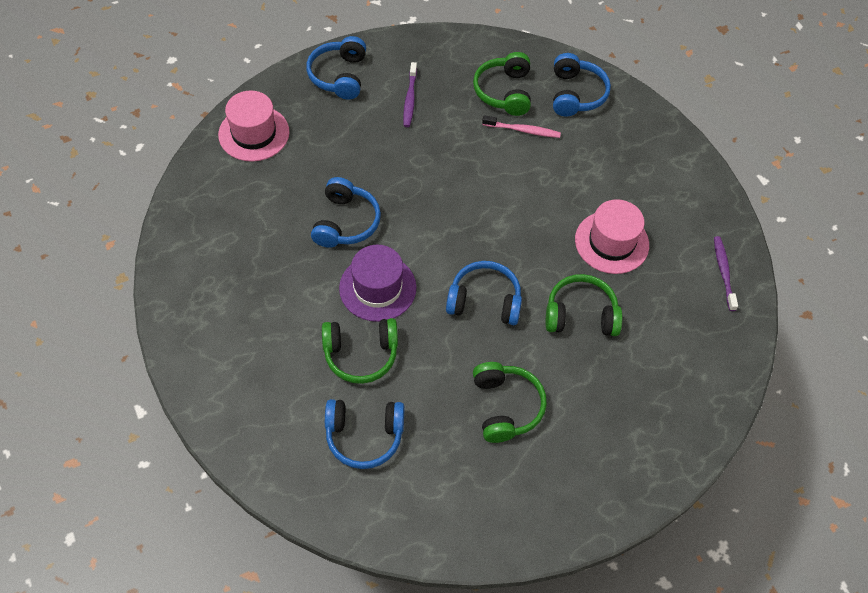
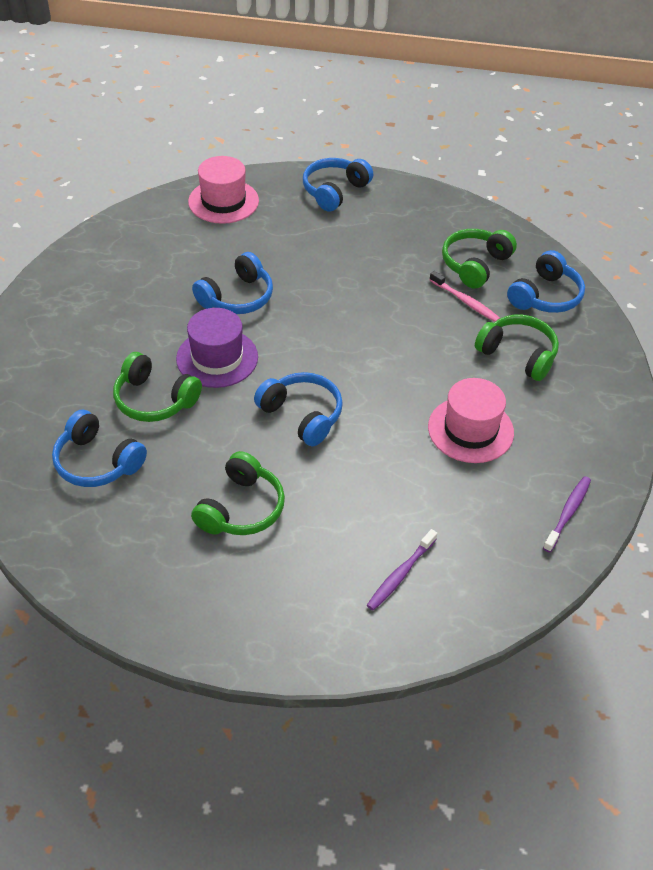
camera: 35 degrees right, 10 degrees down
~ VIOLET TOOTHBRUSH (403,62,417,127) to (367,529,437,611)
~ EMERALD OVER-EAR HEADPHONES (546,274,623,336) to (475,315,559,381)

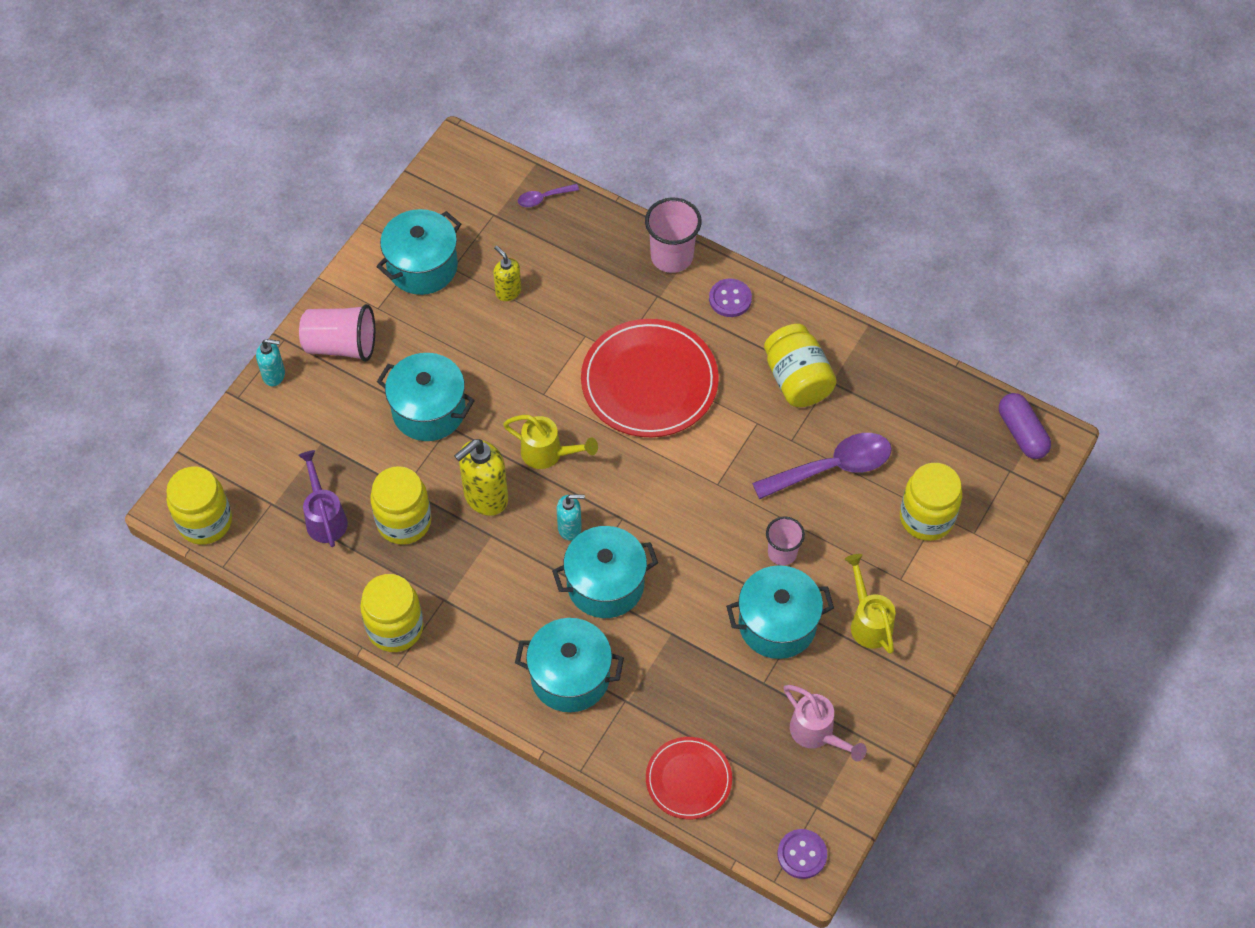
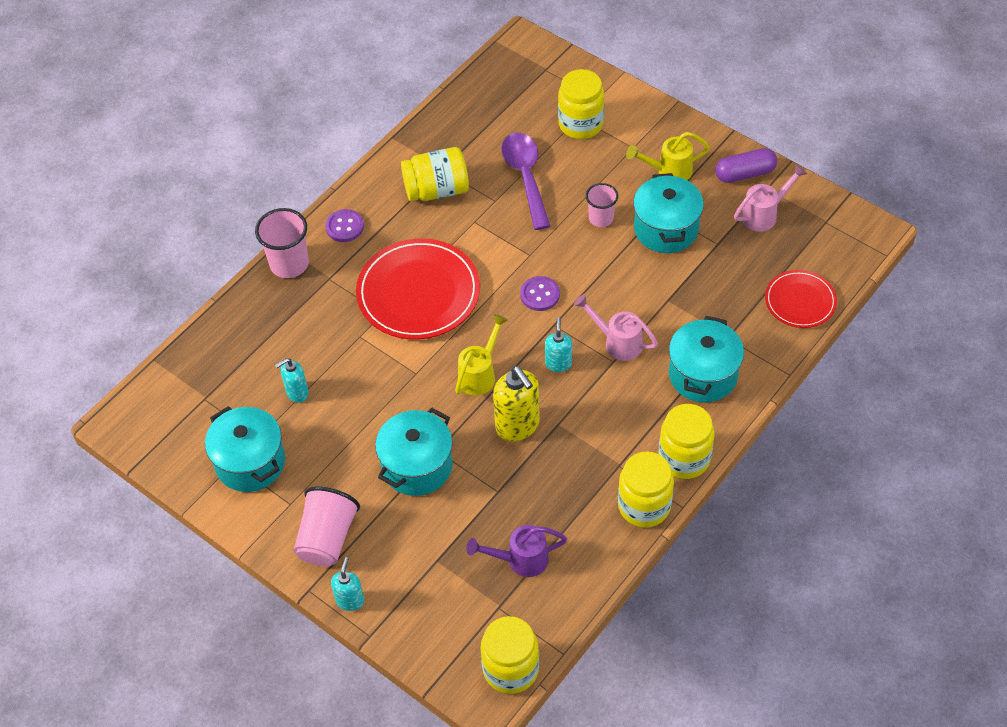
camera: 80 degrees left, 5 degrees down
- VIOLET TABLESPOON (518,184,579,207)
~ GOLDEN PUMP BOTTLE (493,246,521,301) to TURQUOISE PUMP BOTTLE (275,358,309,403)
~ VIOLET PILL SHAPE (999,393,1051,459) to (715,148,777,183)
~ GOLDEN JAR (370,466,432,545) to (659,404,715,479)
~ TURQUOISE POT (552,526,658,618) to ROSE-PINK SPRINKLING CAN (574,294,658,361)
~ VIOLET BUTTON (778,829,827,879) to (520,276,560,311)

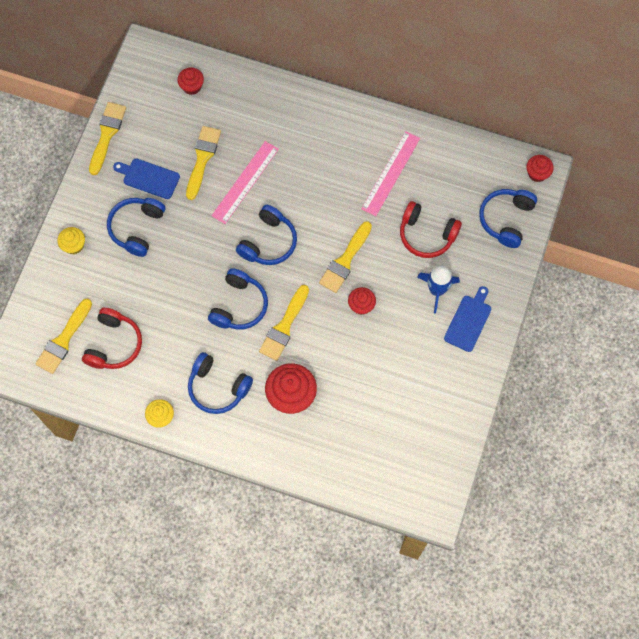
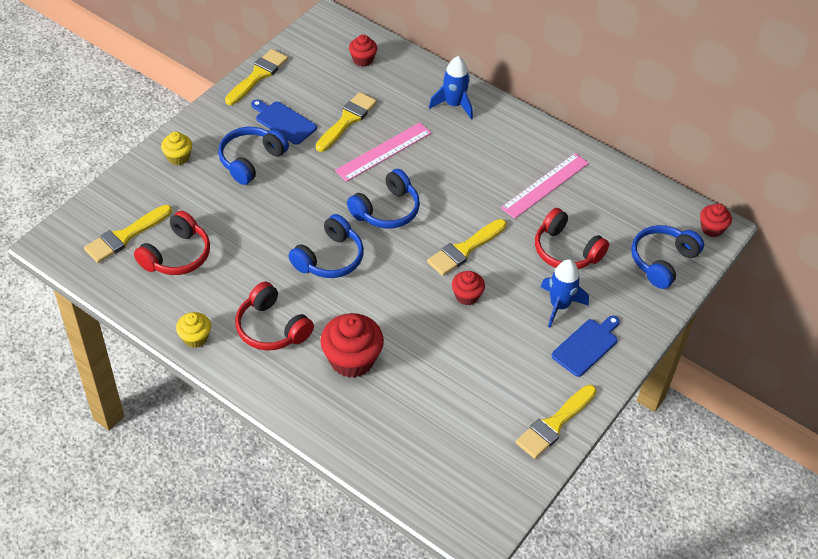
camera: 15 degrees right, 20 degrees down
~ GOLDEN PAINT BRUSH (259,285,309,361) to (516,385,597,459)
~ COBALT OVER-EAR HEADPHONES (188,352,253,414) to SCARLET OVER-EAR HEADPHONES (235,282,314,351)
+ COBALT TOY ROCKET (429,56,473,119)

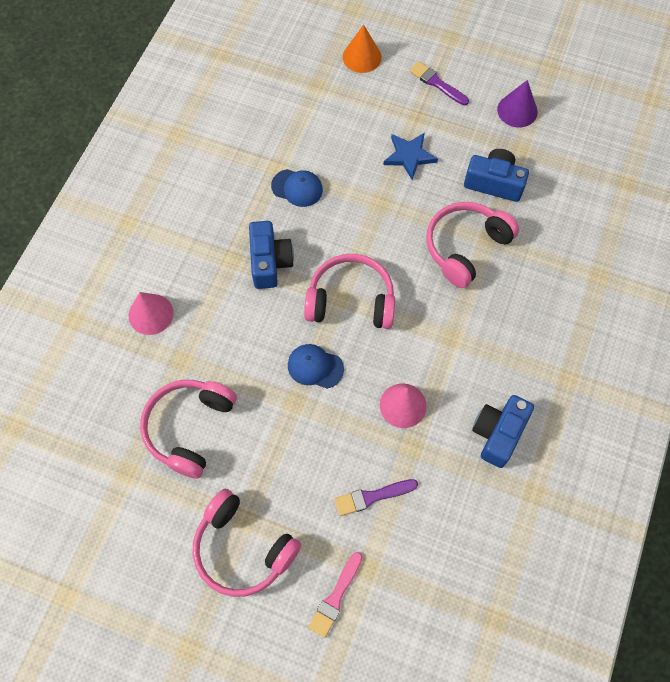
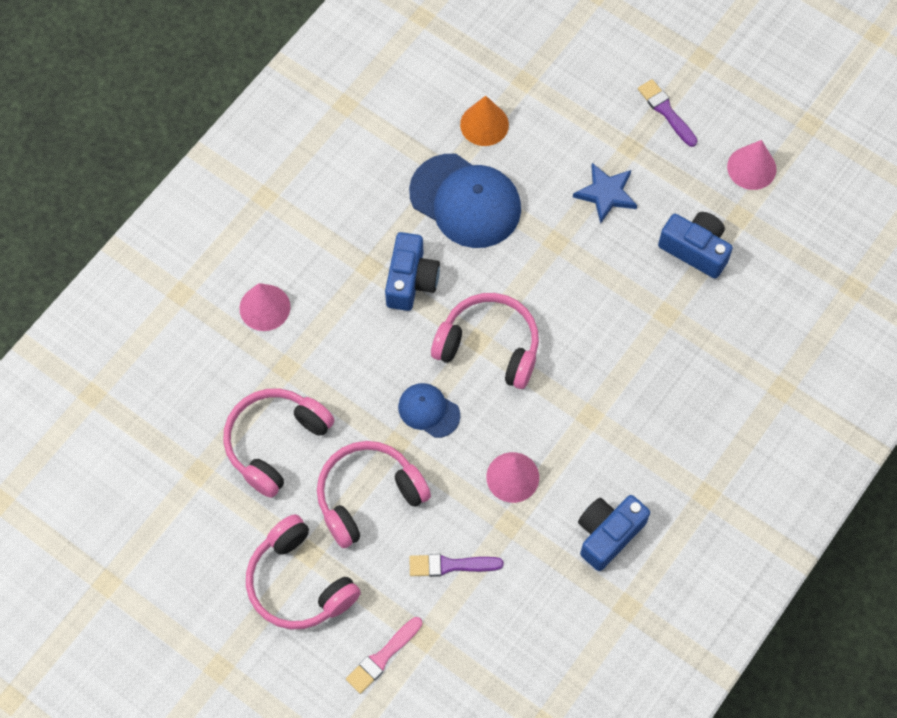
camera: 15 degrees right, 0 degrees up
~ BRIGHT ORANGE CONE (343,24,382,73) to (460,96,509,146)
~ VIOLET CONE (497,80,538,128) to ROSE-PINK CONE (727,140,777,190)
~ COBALT PEAKED CAP (271,169,323,207) = (409,154,521,248) x1.90
~ ROSE-PINK OVER-EAR HEADPHONES (426,202,519,288) to (317,441,431,548)

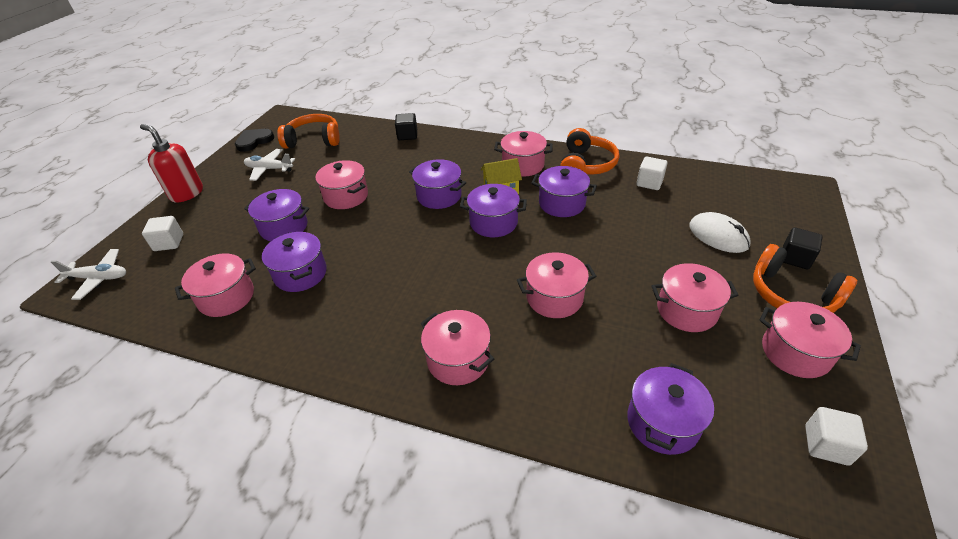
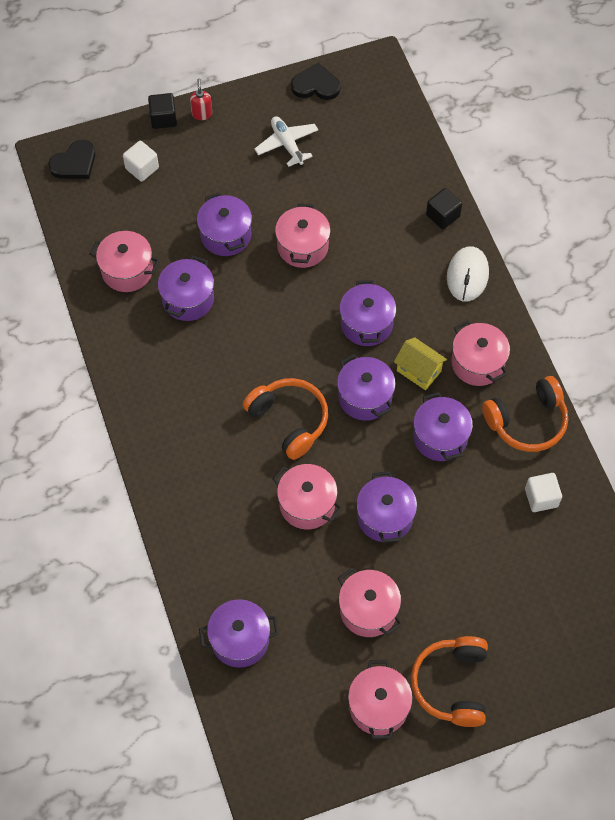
camera: 50 degrees right, 20 degrees up
~ BRIGHT ORANGE OVER-EAR HEADPHONES (277,114,340,149) to (243,378,328,460)
~ SCARLET PUMP BOTTLE (140,124,203,203) = (190,78,212,120) x0.53
~ SNOW-WHITE MOUSE (689,212,751,253) to (447,246,489,301)
~ BLACK SOLID CUBE (783,228,823,270) to (148,93,177,129)
~ SNOW-WHITE PLANE (51,249,126,300) to BLACK HEART (48,140,95,179)
- ROSE-PINK POT (421,310,494,385)
- SNOW-WHITE SOLID CUBE (805,407,868,466)
+ VIOLET POT (356,471,417,543)

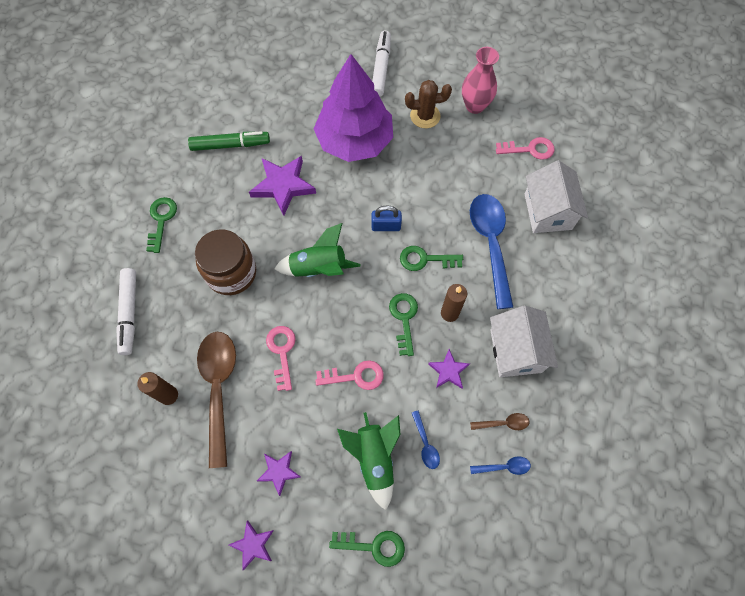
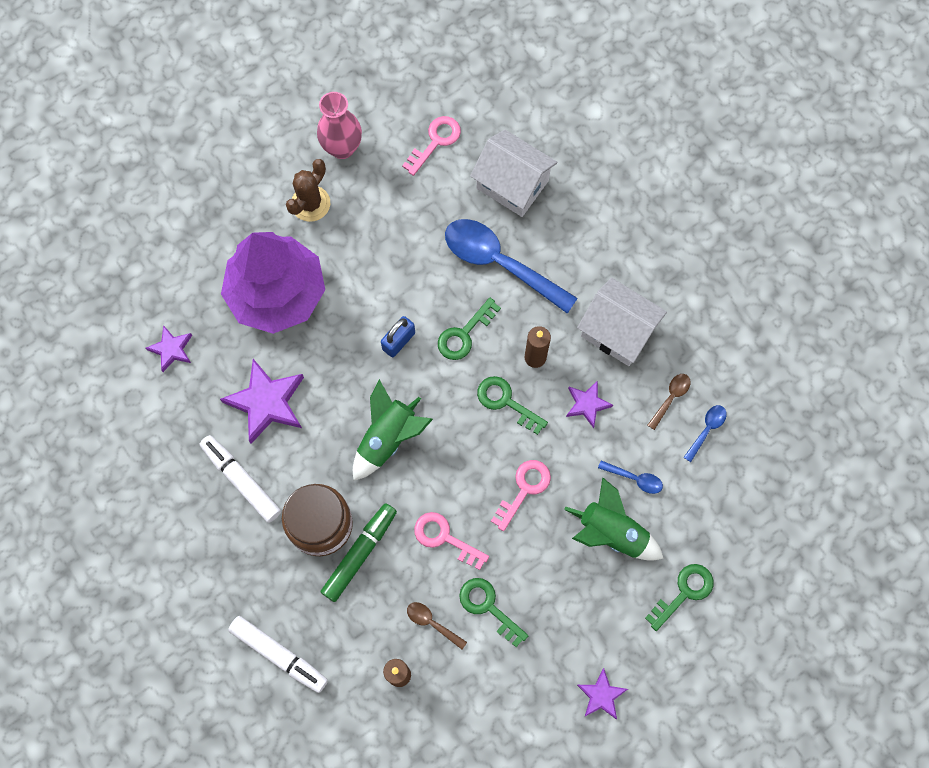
camera: 50 degrees left, 5 degrees up
~ SNOW-WHITE FELT PEN (372,31,391,97) to (200,435,281,523)
~ EMERALD FELT PEN (188,131,270,151) to (321,503,397,602)
~ EMERALD DOOR KEY (146,197,177,253) to (459,578,529,647)
~ BROWN TABLESPOON (197,332,236,468) = (407,602,467,649) x0.43
~ VIOLET STAR (257,451,301,496) to (146,325,192,372)

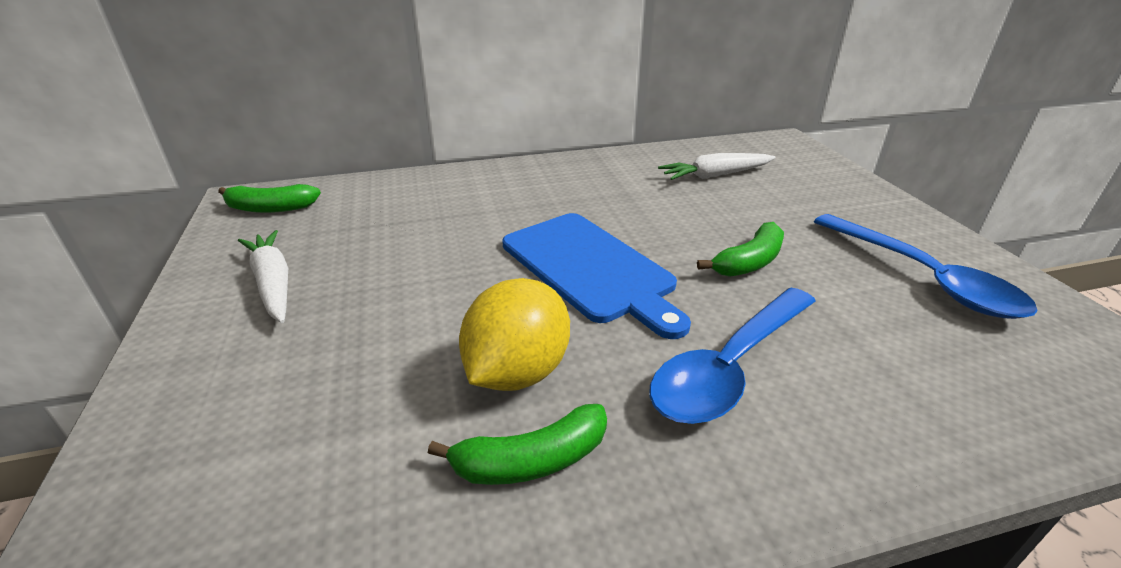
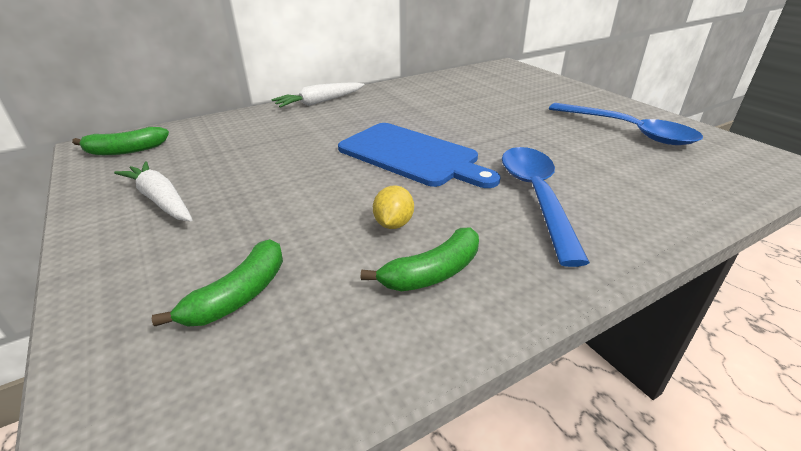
camera: 15 degrees left, 0 degrees up
~ SNOW-WHITE TOY CARROT (658,153,776,180) to (271,82,364,108)
~ EMERALD TOY BANANA (697,222,784,277) to (152,239,283,327)
~ GOLDEN CITRUS FRUIT (459,278,570,391) = (373,186,414,229) x0.53
~ COBALT TABLESPOON (649,288,816,424) = (502,147,590,267) 150 degrees clockwise

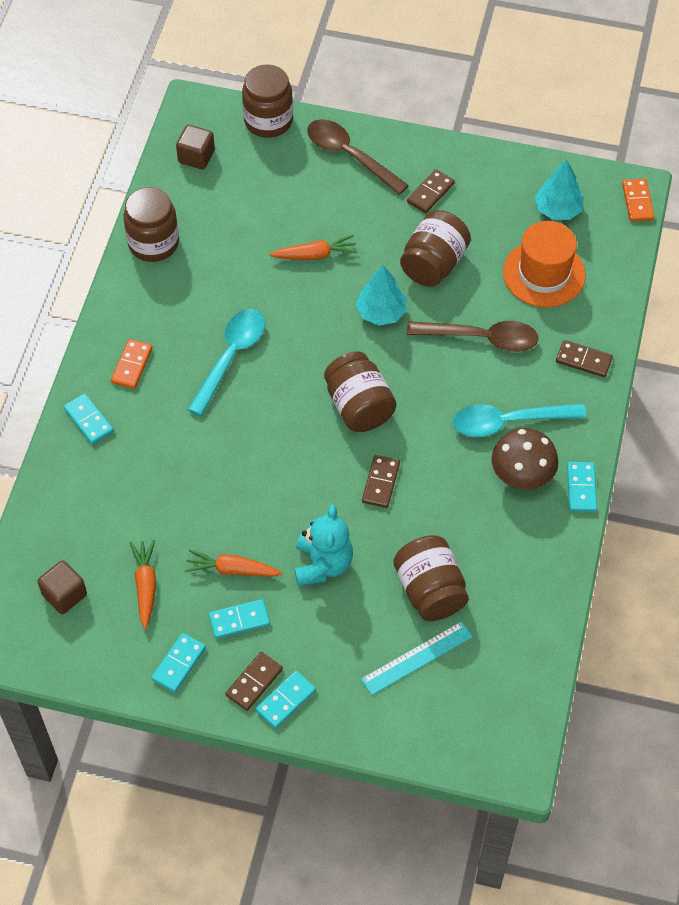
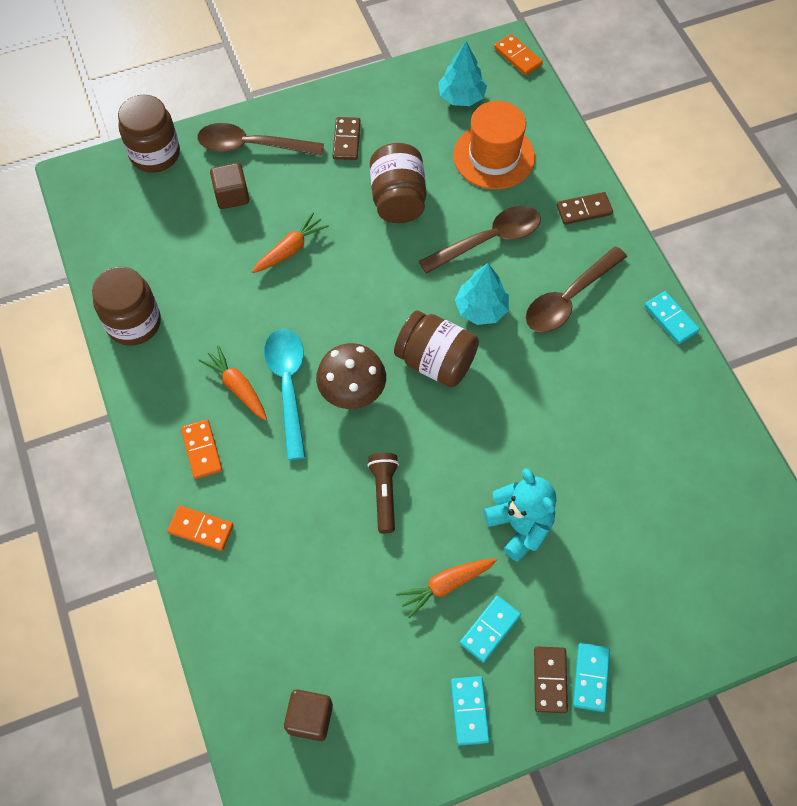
camera: 35 degrees left, 5 degrees up
~ BROWN SOLID CUBE (176,125,215,170) to (210,163,249,209)
~ TURQUOISE TREE (356,265,407,326) to (455,263,509,325)
~ TURQUOISE DOMINO (64,393,114,444) to BRIGHT ORANGE DOMINO (167,505,234,551)
~ TURQUOISE TABLESPOON (453,403,587,437) to BROWN TABLESPOON (526,246,627,333)
~ BROWN MUSHROOM (491,428,559,490) to (316,343,386,409)
- BROWN DOMINO (362,455,400,508)
- BROWN JAR (393,535,469,621)
~ BRIGHT ORANGE TOY CARROT (130,540,156,629) to (198,345,267,421)
- TURQUOISE RULER (361,621,473,695)
+ BROWN POCKET TORCH (367,453,399,533)

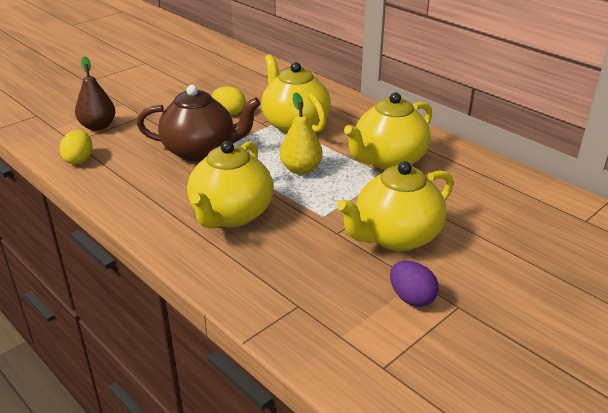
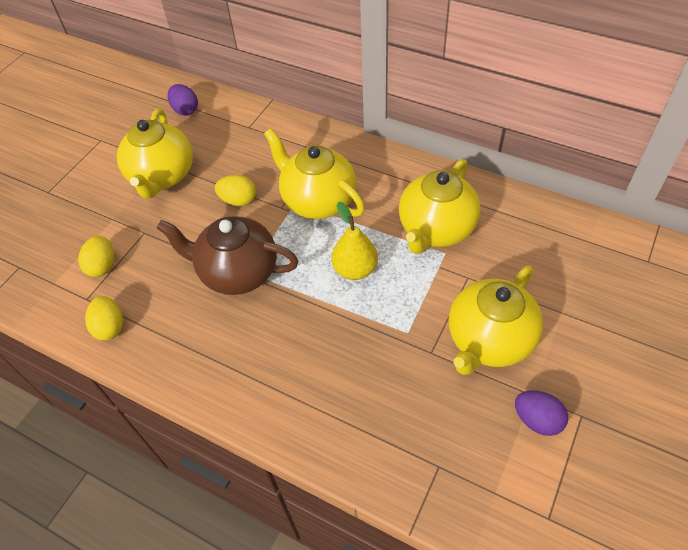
camera: 15 degrees left, 20 degrees up
~ BROWN PEAR (75,56,116,131) to GOLDEN EGG (78,236,114,277)
~ BROWN TEA POT (137,85,261,162) = (156,216,298,295) 150 degrees counterclockwise
~ GOLDEN TEA POT (187,141,273,228) to (117,108,193,199)
+ VIOLET EGG (168,84,198,116)

